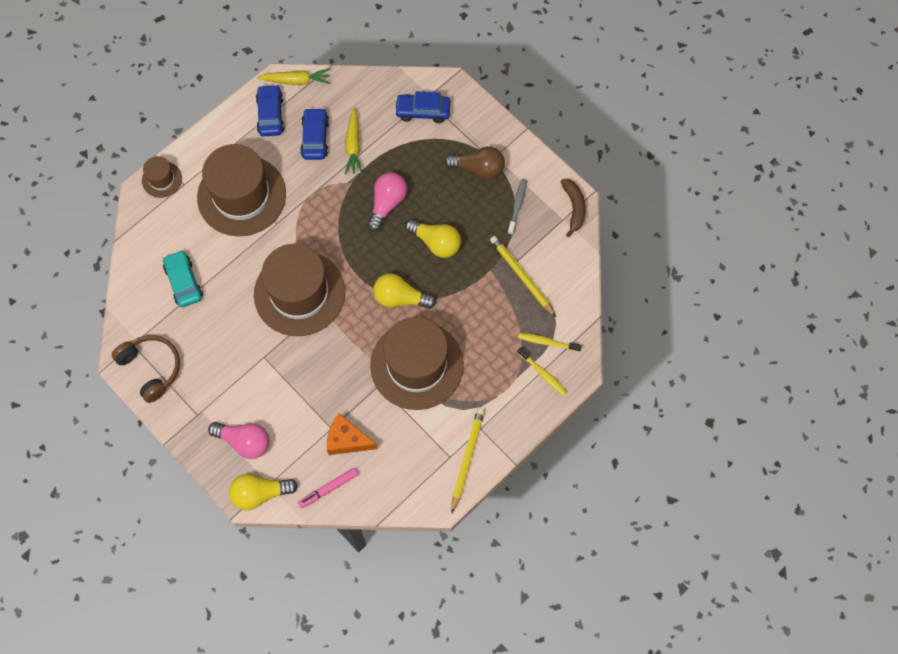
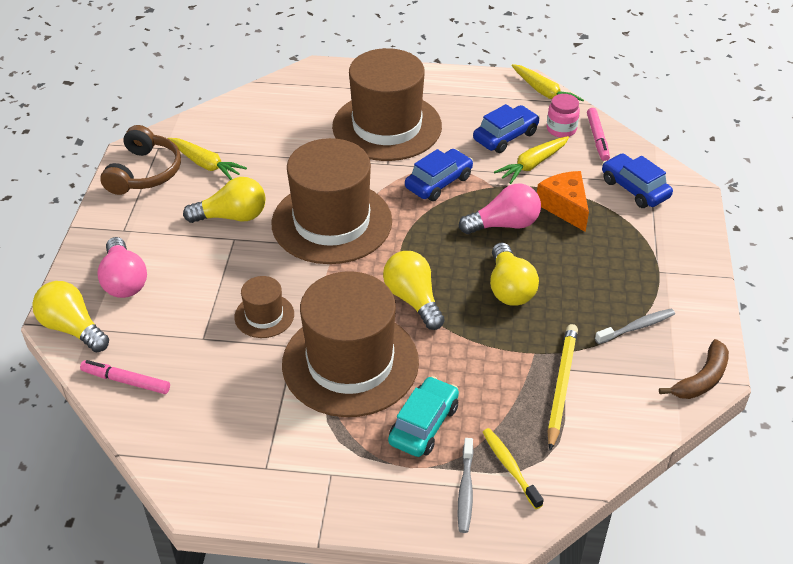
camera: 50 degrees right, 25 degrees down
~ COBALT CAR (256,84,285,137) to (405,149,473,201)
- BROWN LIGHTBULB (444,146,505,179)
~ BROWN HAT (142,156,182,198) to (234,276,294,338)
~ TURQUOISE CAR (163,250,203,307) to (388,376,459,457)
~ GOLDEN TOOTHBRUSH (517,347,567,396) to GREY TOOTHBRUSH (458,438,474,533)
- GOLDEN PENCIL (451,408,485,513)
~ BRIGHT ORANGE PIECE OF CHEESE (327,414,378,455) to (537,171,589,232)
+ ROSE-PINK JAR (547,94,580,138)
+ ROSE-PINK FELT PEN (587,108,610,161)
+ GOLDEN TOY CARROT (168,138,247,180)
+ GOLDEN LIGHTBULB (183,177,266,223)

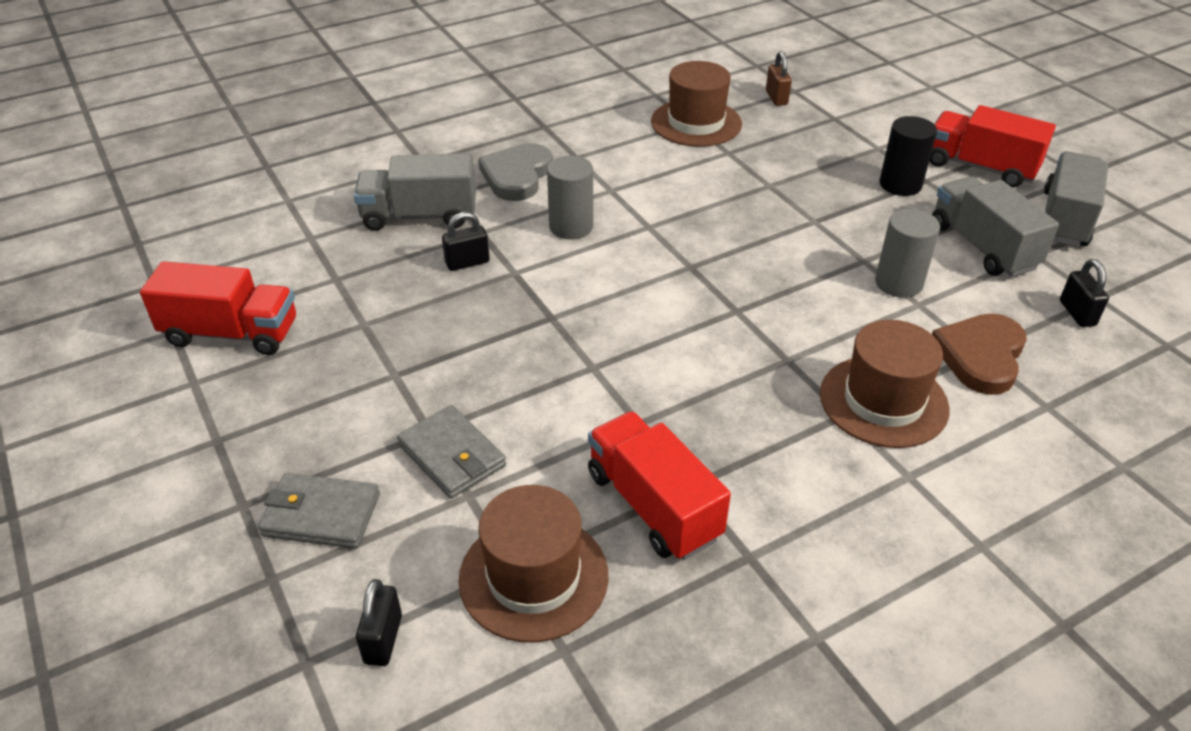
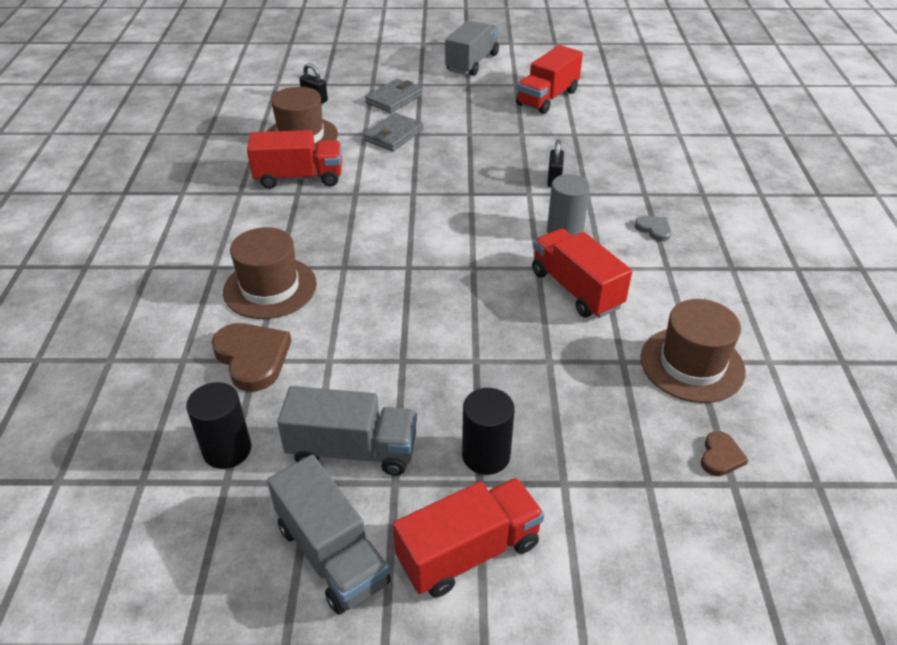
camera: 120 degrees right, 0 degrees up
~ BROWN SMALL LOCK (766,51,792,106) to BROWN HEART (701,431,748,476)
~ GREY HEART (478,143,553,201) = (635,216,671,241) x0.52
~ GREY TRUCK (354,153,476,231) to (445,20,499,76)
- GREY SOLID CYLINDER (875,209,940,298)
~ BLACK SMALL LOCK (1060,259,1109,327) to BLACK SOLID CYLINDER (186,382,251,469)
~ GREY BILLFOLD (397,405,506,499) = (364,113,424,151) 45 degrees counterclockwise
+ SCARLET TRUCK (532,229,632,318)

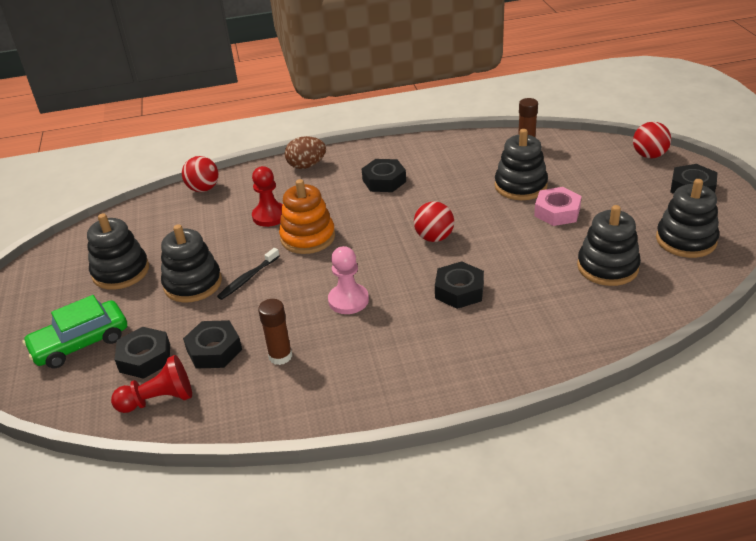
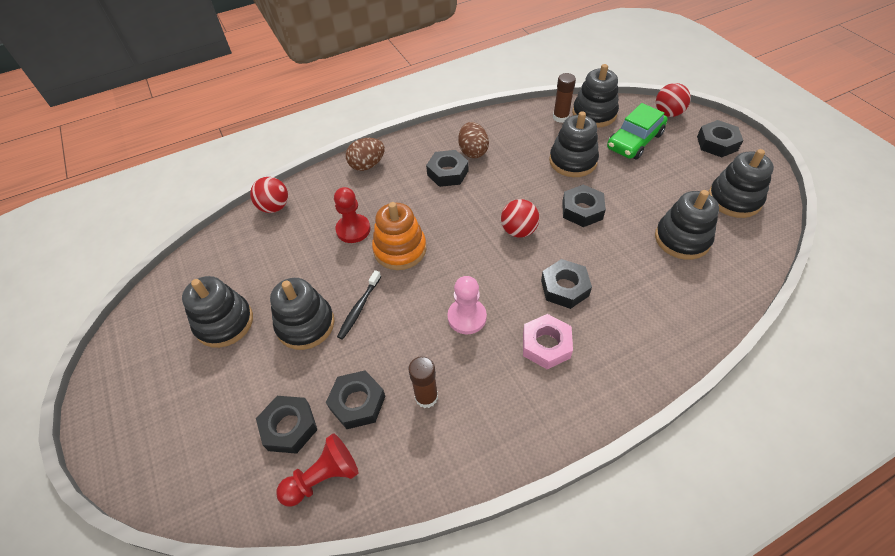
camera: 15 degrees left, 15 degrees up
~ ROSE-PINK HEX NUT (534,187,582,226) to (523,314,573,369)
~ EMERALD CAR (23,295,127,368) to (607,103,668,159)
+ BLACK RING STACKER (572,64,619,128)
+ BROWN EGG (458,122,489,158)
+ BLACK HEX NUT (562,184,606,227)

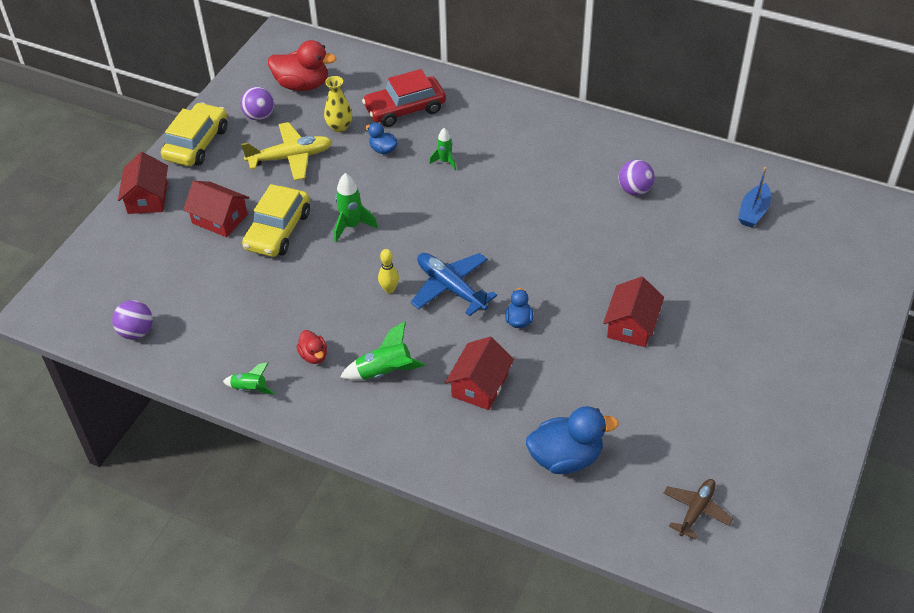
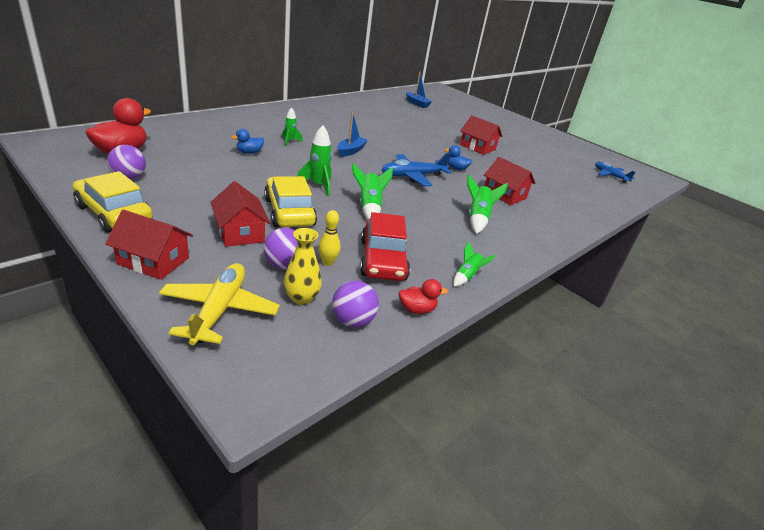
camera: 75 degrees left, 15 degrees down
~ SCARLET CAR (362,69,446,127) to (360,212,410,281)
~ GOLDEN VASE (324,76,352,132) to (284,228,322,305)
~ GOLDEN PLANE (241,122,333,181) to (159,263,280,345)
~ VIOLET BALL (619,160,655,195) to (264,228,298,269)
~ SCARLET COTTAGE (183,181,249,237) = (210,181,270,247) 75 degrees counterclockwise
~ GOLDEN CAR (242,184,310,257) = (264,176,317,227) 150 degrees counterclockwise
~ GOLDEN BOWLING PIN (378,249,399,293) to (318,210,340,266)
~ SCARLET DUCK (296,330,327,364) to (399,279,448,314)
- COBALT DUCK (526,406,619,474)
~ BROWN PLANE (664,479,733,540) to COBALT PLANE (595,162,635,183)
+ COBALT SAILBOAT (337,113,368,157)
+ EMERALD TOY ROCKET (352,163,393,220)

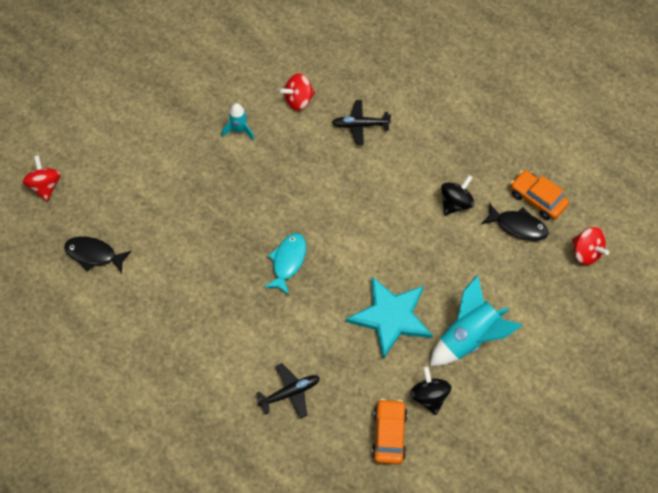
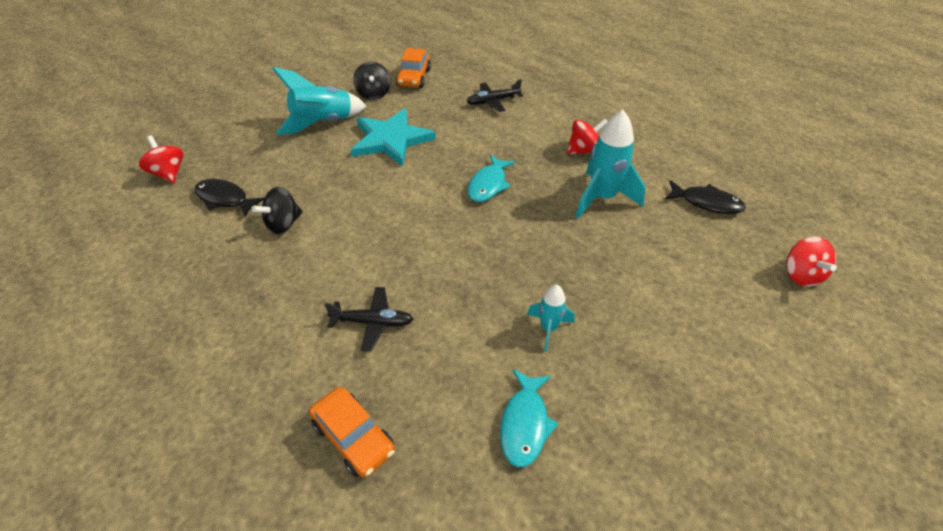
camera: 175 degrees left, 15 degrees down
~ SCARLET TOY TOP (280,73,315,111) to (567,118,608,154)
~ BRIGHT ORANGE CAR (510,170,569,220) to (309,387,395,478)
+ TURQUOISE TOY ROCKET (575,110,646,218)
+ TURQUOISE FISH (500,369,558,468)

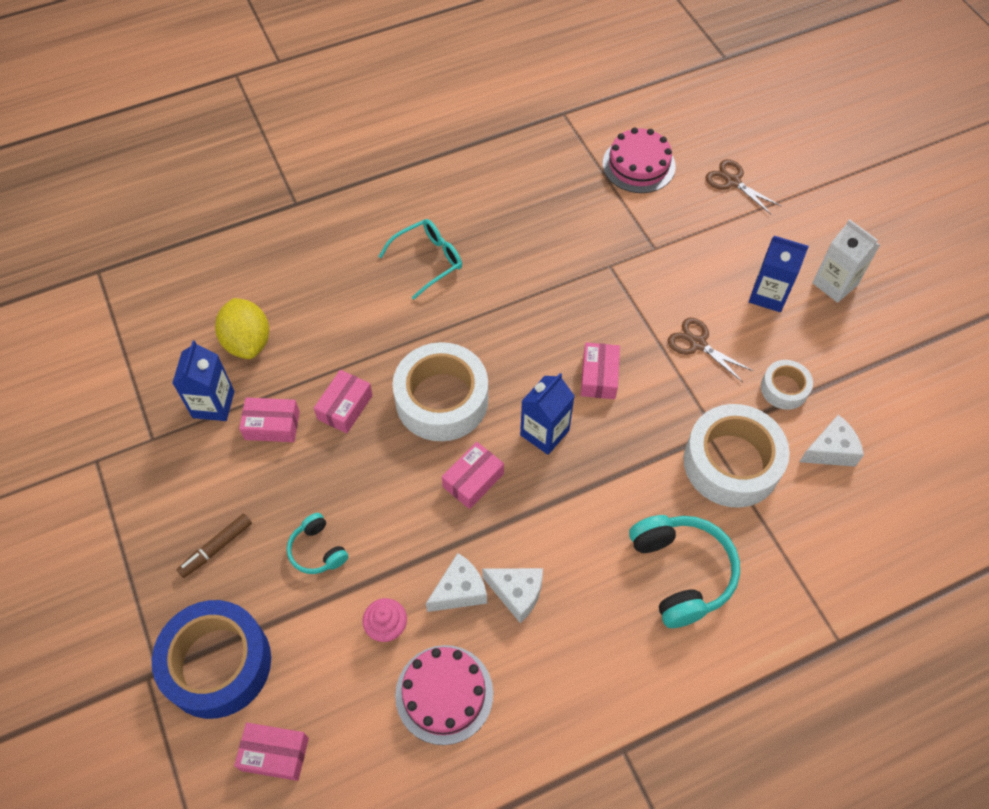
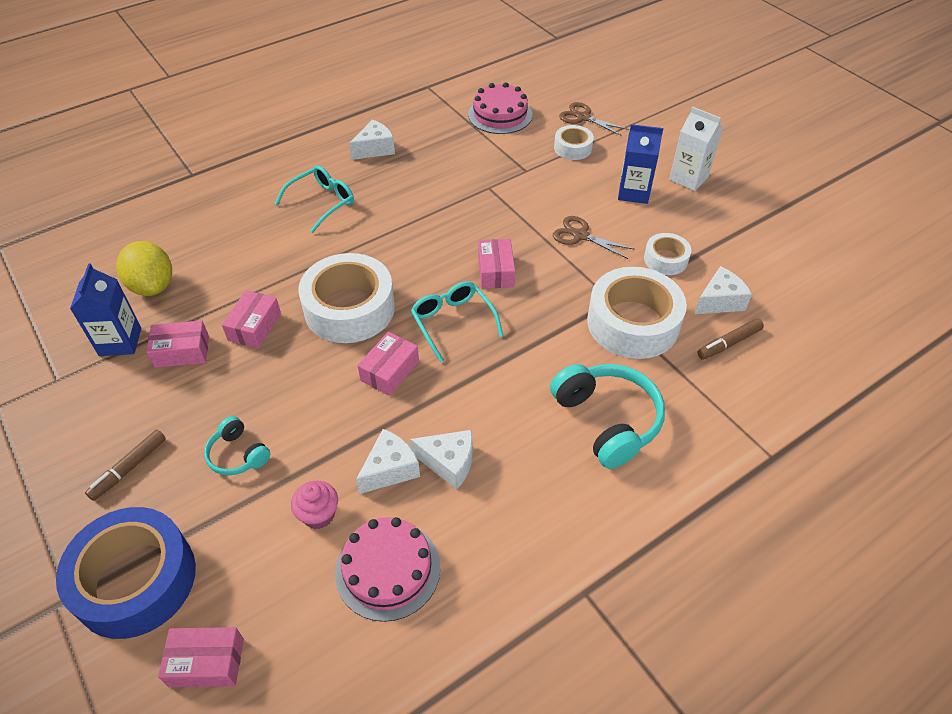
camera: 10 degrees left, 10 degrees down
~ COBALT CARTON (520,373,574,455) to TURQUOISE SPECTACLES (411,281,503,362)
+ SNOW-WHITE PIECE OF CHEESE (349,120,395,160)
+ SNOW-WHITE TAPE (554,125,594,160)
+ BROWN FELT PEN (698,318,764,360)

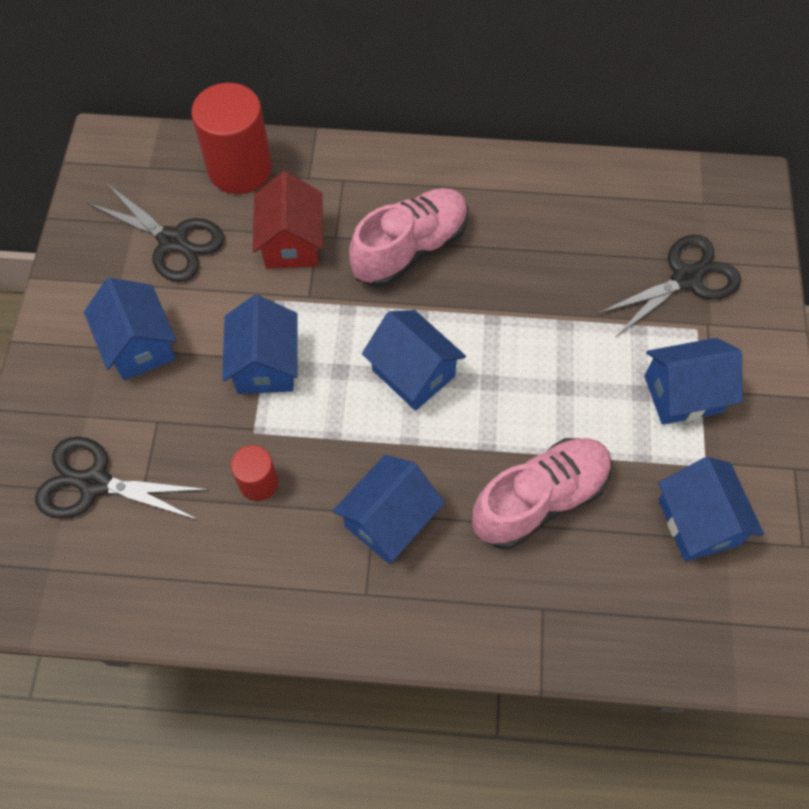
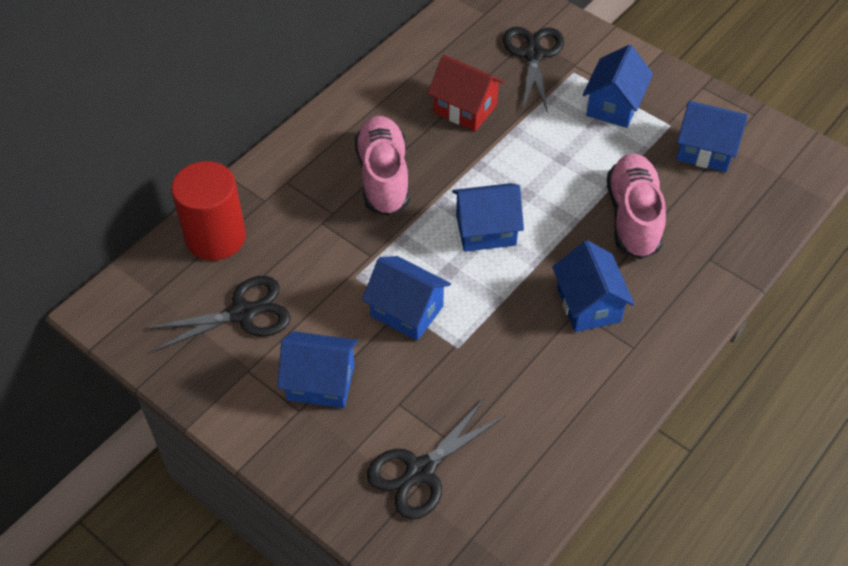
camera: 55 degrees left, 10 degrees down
~ SCARLET COTTAGE (253,171,323,269) to (427,55,505,131)
- SCARLET SOLID CYLINDER (231,445,278,501)

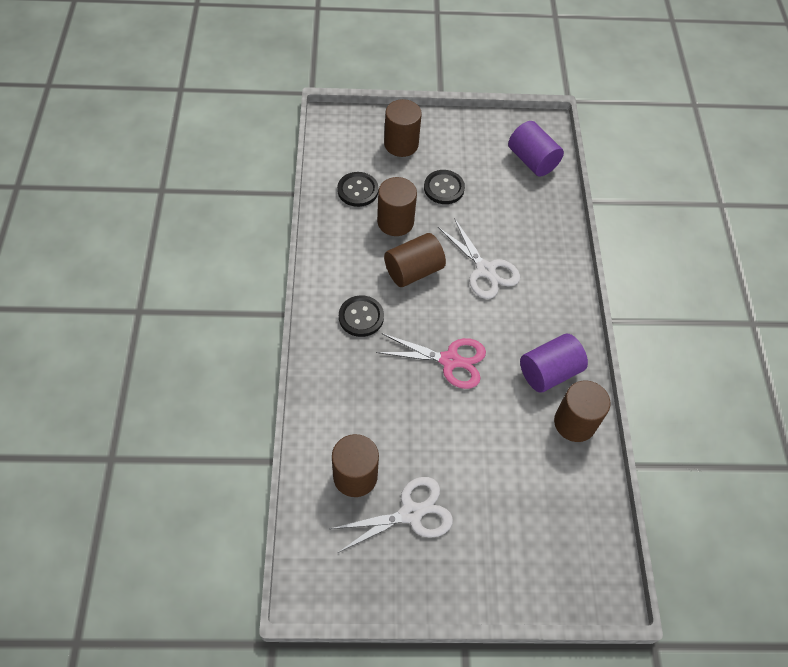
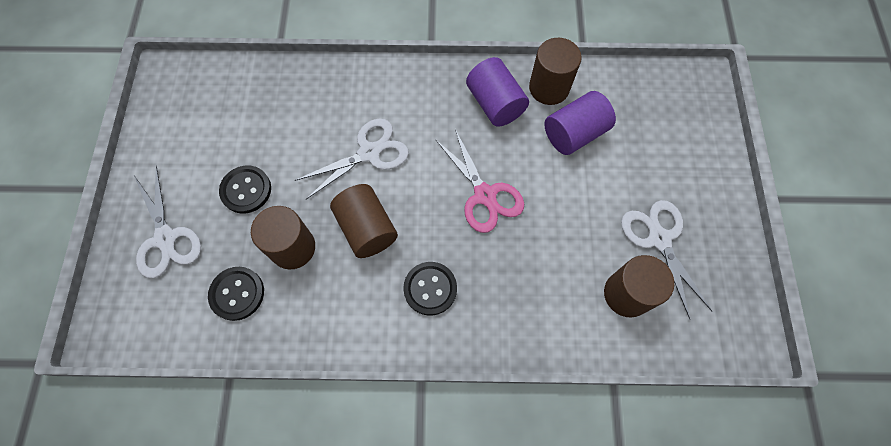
camera: 85 degrees left, 10 degrees up
~ BROWN SOLID CYLINDER (384,99,422,157) to SNOW-WHITE SCISSORS (134,166,201,278)
~ VIOLET SOLID CYLINDER (508,121,564,177) to (544,91,616,155)
~ ROSE-PINK SCISSORS (376,333,486,389) = (435,129,524,233) 135 degrees clockwise

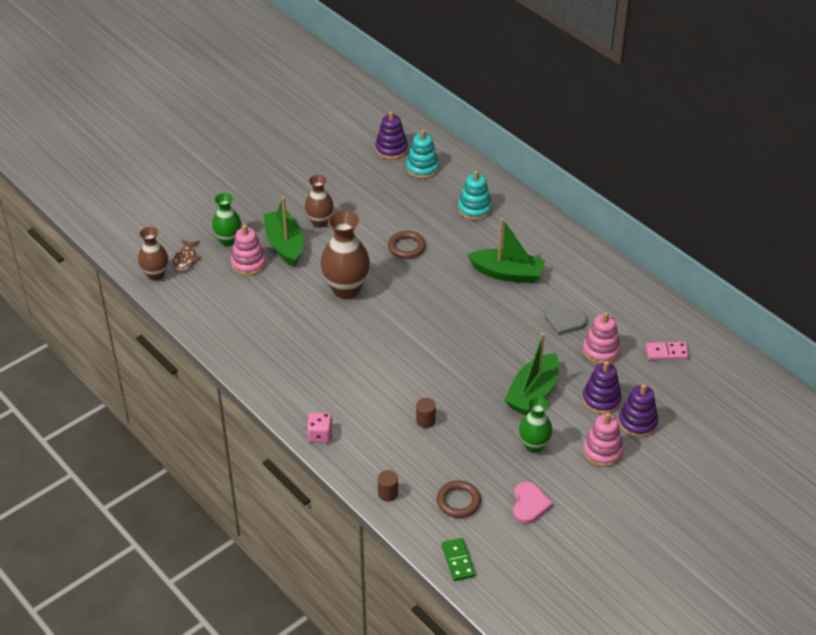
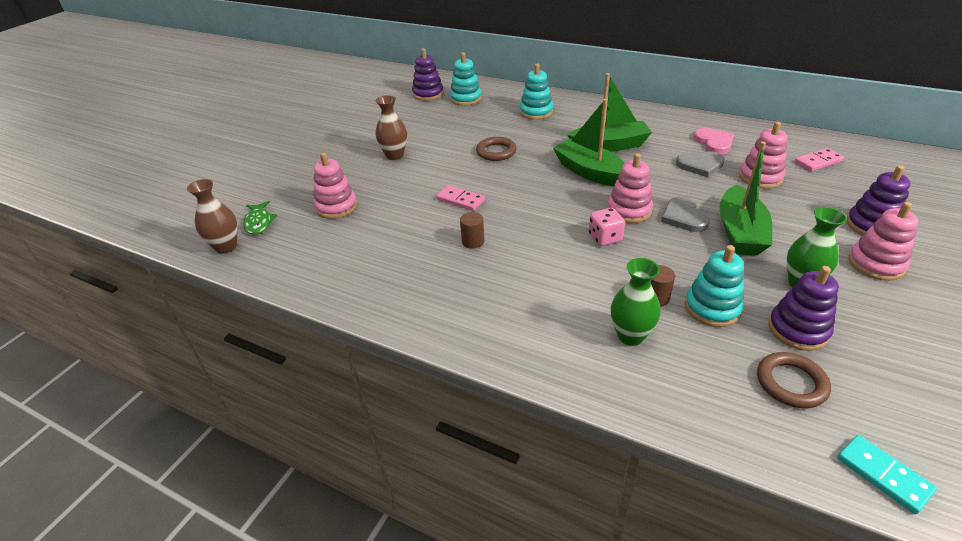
camera: 20 degrees left, 5 degrees down
~ EMERALD VASE (212,193,241,246) to (611,258,661,346)
~ EMERALD SAILBOAT (263,197,303,267) to (553,99,625,187)
~ BROWN VASE (320,210,370,299) to ROSE-PINK DOMINO (436,185,485,211)
~ BROWN FISH (173,239,201,272) to EMERALD FISH (243,201,277,235)
~ VIOLET RING STACKER (582,361,622,414) to (768,266,839,351)
~ ROSE-PINK DICE (307,412,332,443) to (589,208,625,246)
~ BROWN SOLID CYLINDER (378,470,398,501) to (460,212,484,249)
~ ROSE-PINK HEART (513,482,553,524) to (694,128,734,154)
~ EMERALD DOMINO (442,538,476,581) to TURQUOISE DOMINO (837,435,937,514)
+ ROSE-PINK RING STACKER (607,153,653,223)
+ GREY HEART (661,196,710,232)
+ TURQUOISE RING STACKER (685,245,744,327)

